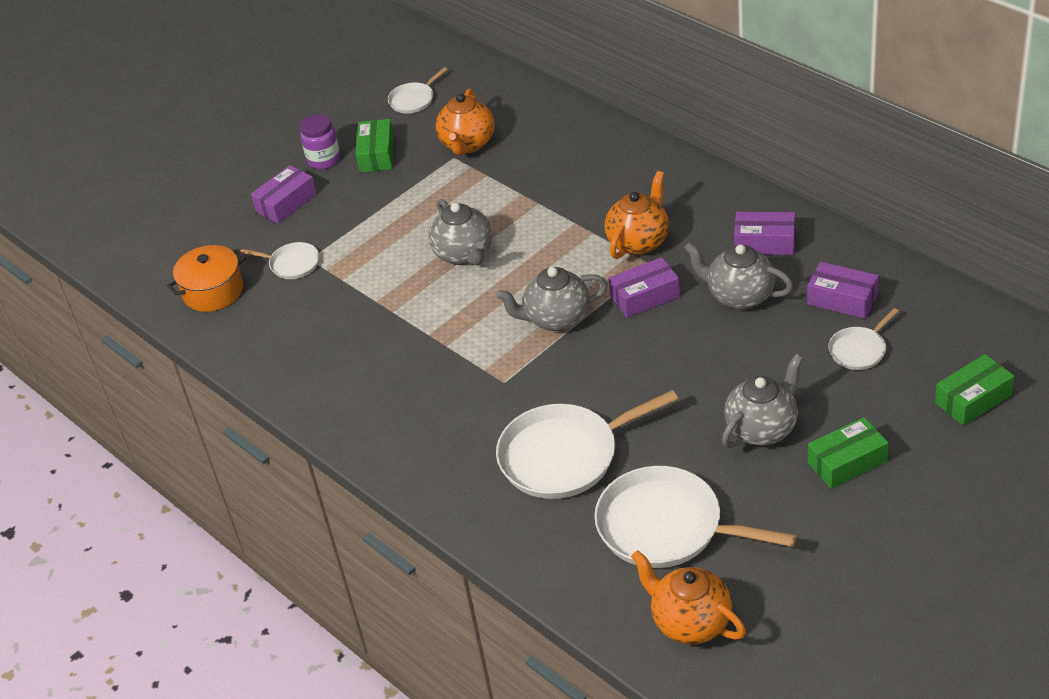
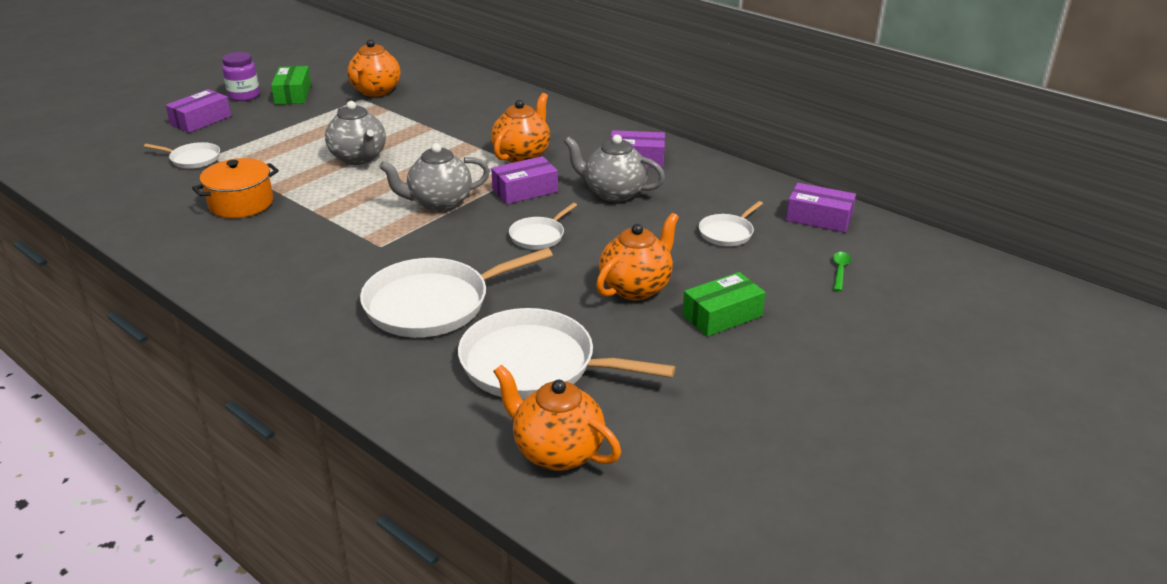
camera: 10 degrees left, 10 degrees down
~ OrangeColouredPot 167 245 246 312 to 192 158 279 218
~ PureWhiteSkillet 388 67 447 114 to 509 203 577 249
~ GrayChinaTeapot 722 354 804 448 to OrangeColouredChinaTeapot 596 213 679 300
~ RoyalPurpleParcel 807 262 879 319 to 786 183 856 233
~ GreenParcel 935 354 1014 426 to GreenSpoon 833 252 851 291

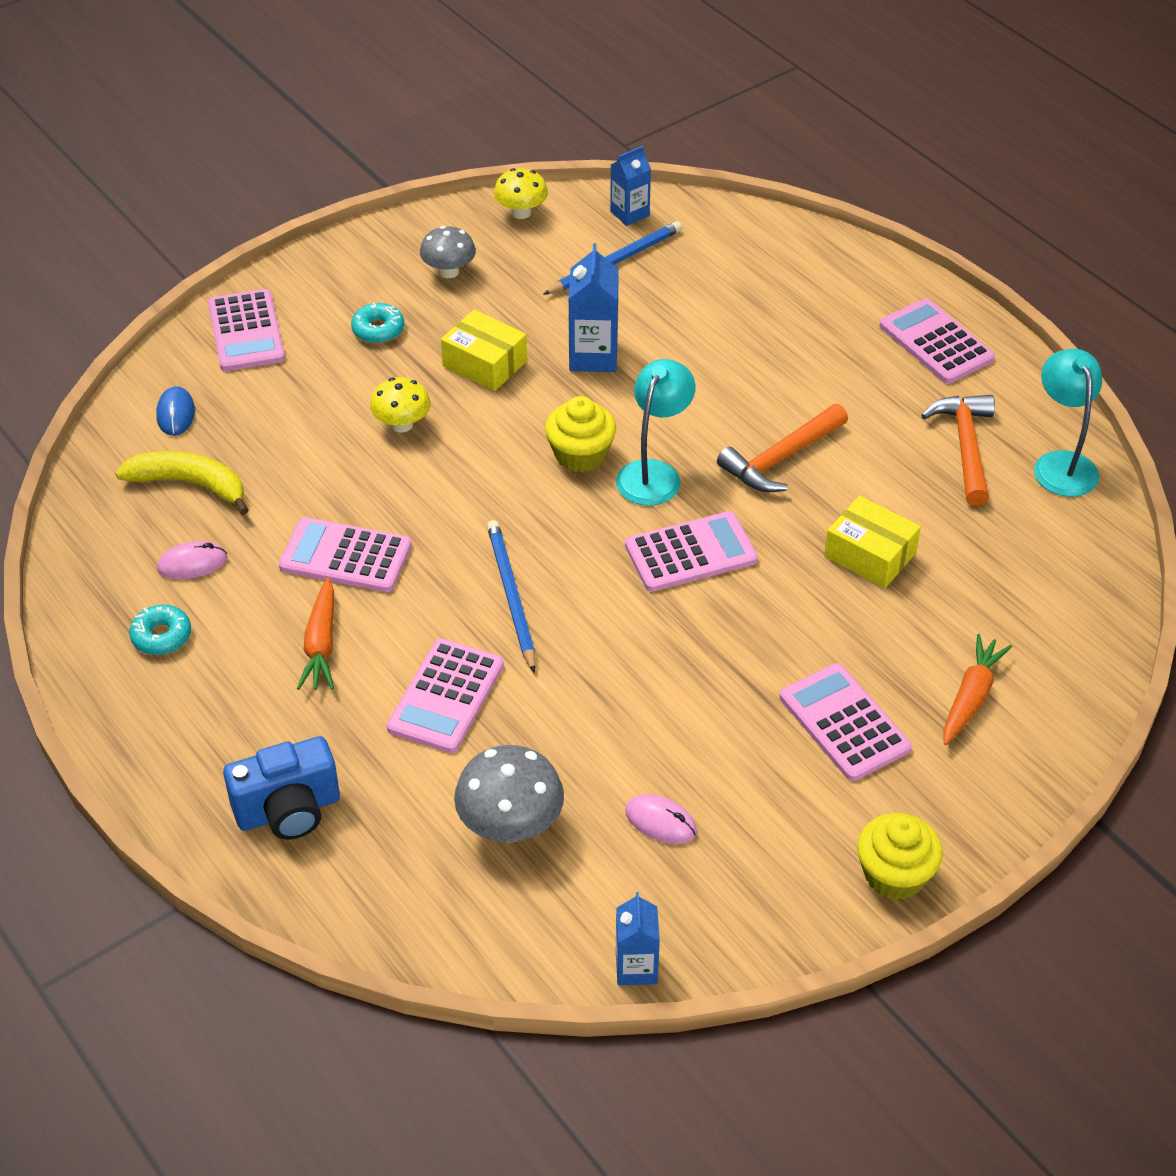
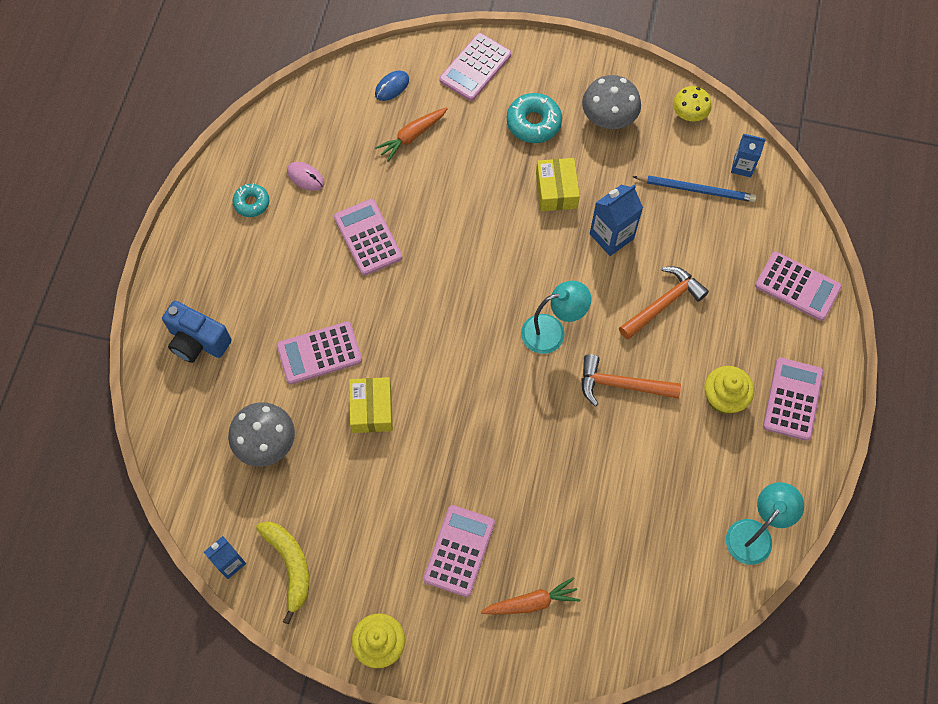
camera: 50 degrees right, 20 degrees up
~ YellowBanana 115 451 249 515 to 256 522 309 624
~ YellowParcel 824 496 921 588 to 349 377 393 433
~ OrangeColouredToyCarrot 297 578 334 690 to 375 107 448 162
~ TurquoiseDoughnut 351 303 404 343 = 507 93 562 143 x1.56
~ GrayToadstool 420 226 476 278 = 582 75 641 129 x1.51
~ OrangeColouredCarpenter'sHammer 921 395 995 506 to 619 266 709 340
~ YellowCupcake 545 396 616 472 to 704 366 754 414
~ RosyPocketCalculator 625 511 758 592 to 755 251 842 321
- YellowToadstool 370 377 431 432
- BluePencil 487 520 535 673
- RosyPcMouse 625 794 697 844

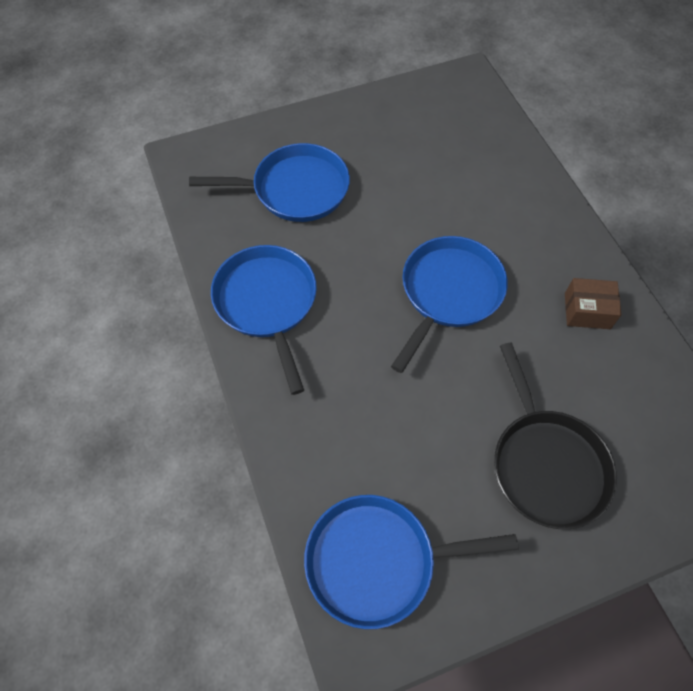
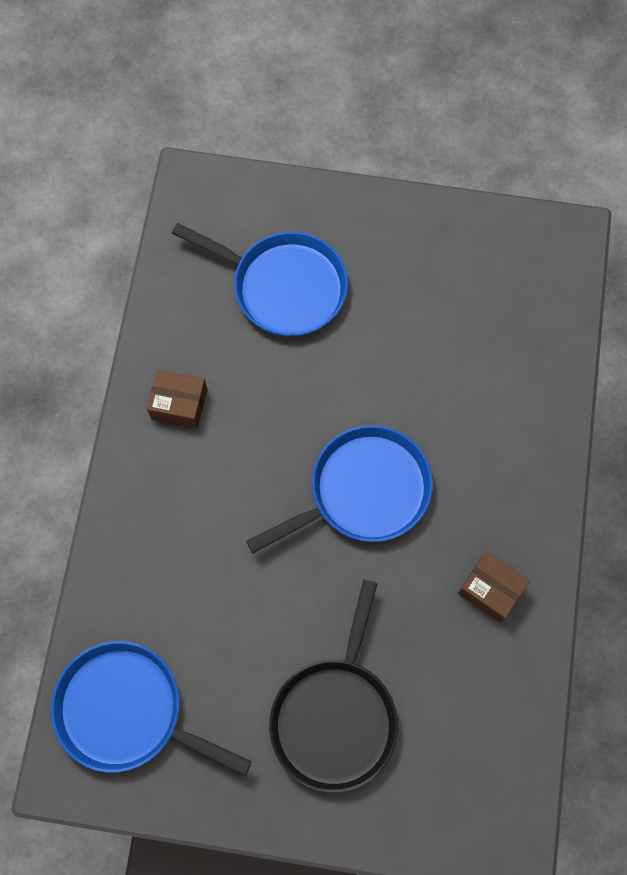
camera: 30 degrees right, 10 degrees up
~ BlueSkillet 211 245 317 395 to BrownParcel 147 370 207 428

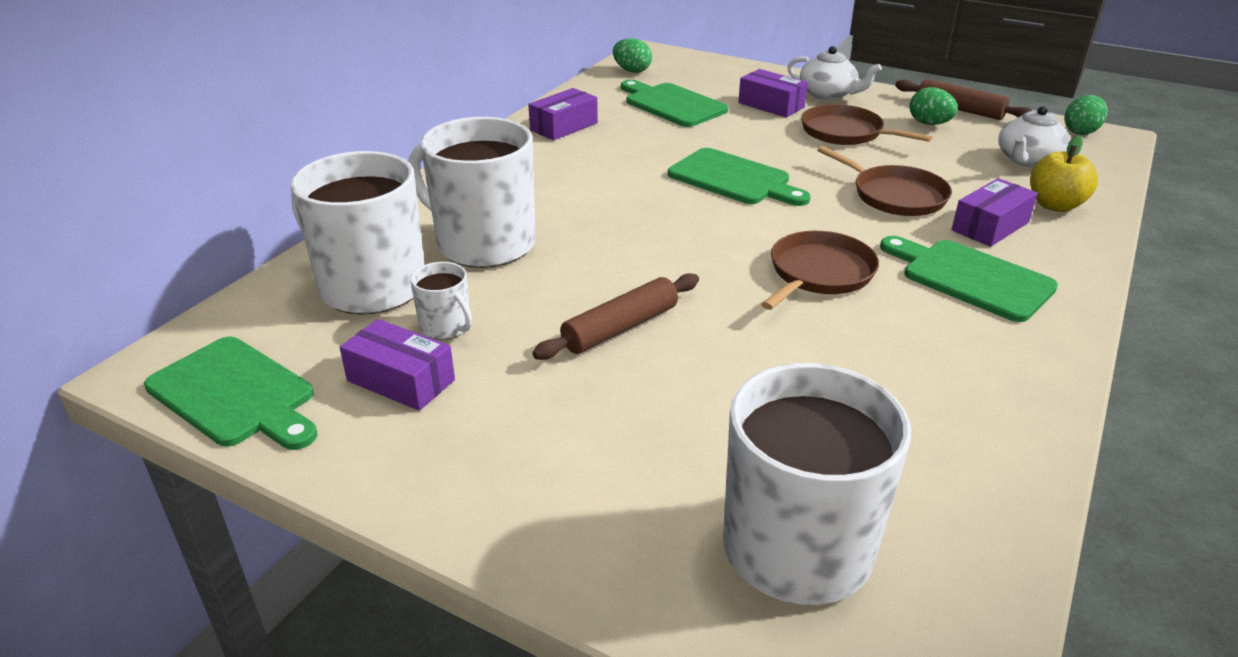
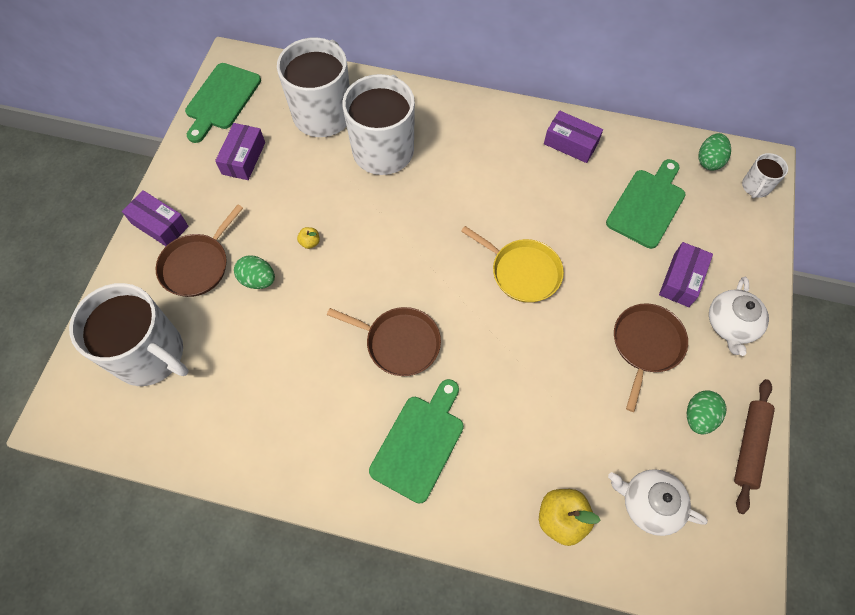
camera: 75 degrees right, 30 degrees up
~ RoyalPurpleParcel 952 178 1038 247 to 122 190 189 246
~ BrownSkillet 817 146 952 216 to 156 204 243 297
~ GreenEggShape 1064 95 1108 135 to 234 255 275 289
~ BrownDoughRoller 533 273 699 360 to YellowApple 297 227 320 249
~ GreenBreadBoard 668 148 811 206 to YellowSkillet 461 226 564 303
~ PureWhiteMug 410 262 472 340 to 742 153 788 198

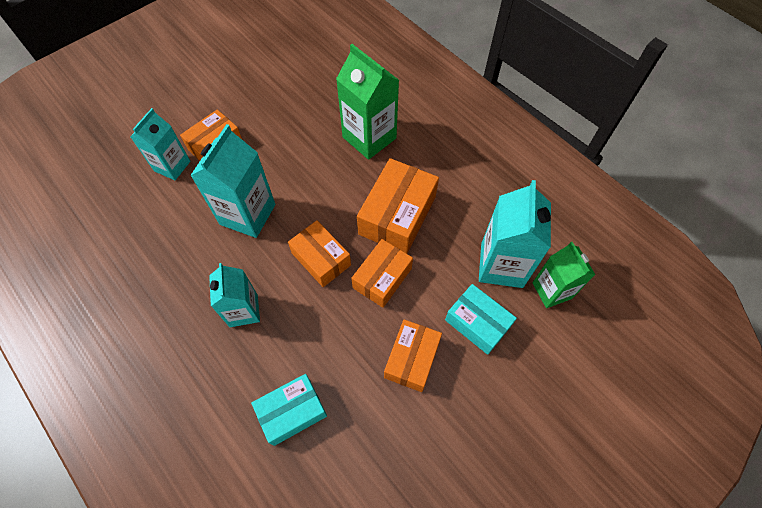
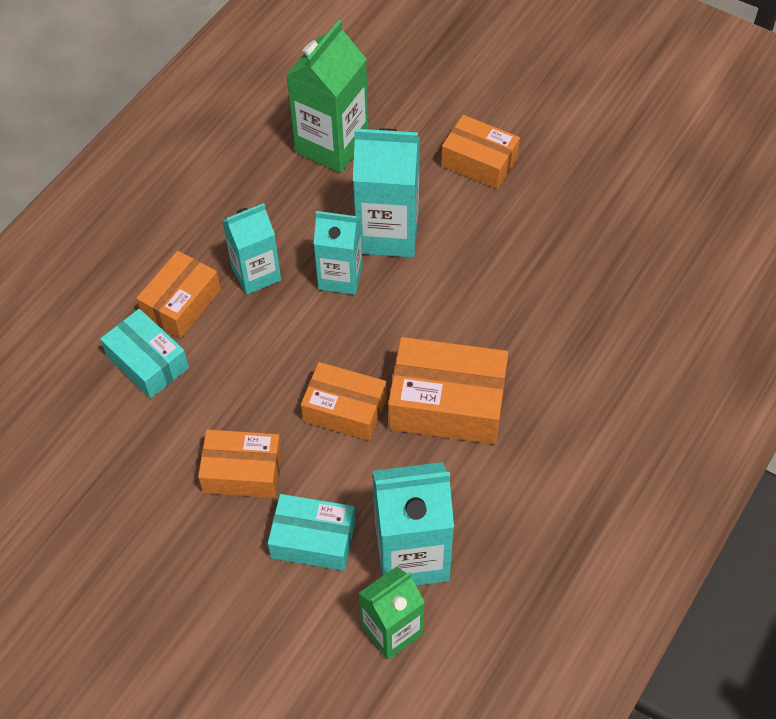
camera: 75 degrees right, 5 degrees down
~ OrangeColouredParcel 288 220 351 287 to 136 251 221 338
~ TurquoiseParcel 445 284 517 355 = 268 494 355 571 75 degrees clockwise
~ GreenJuiceCarton 336 44 399 160 to 286 20 369 173
~ TurquoiseJuiceCarton 130 108 190 180 to 313 211 363 295

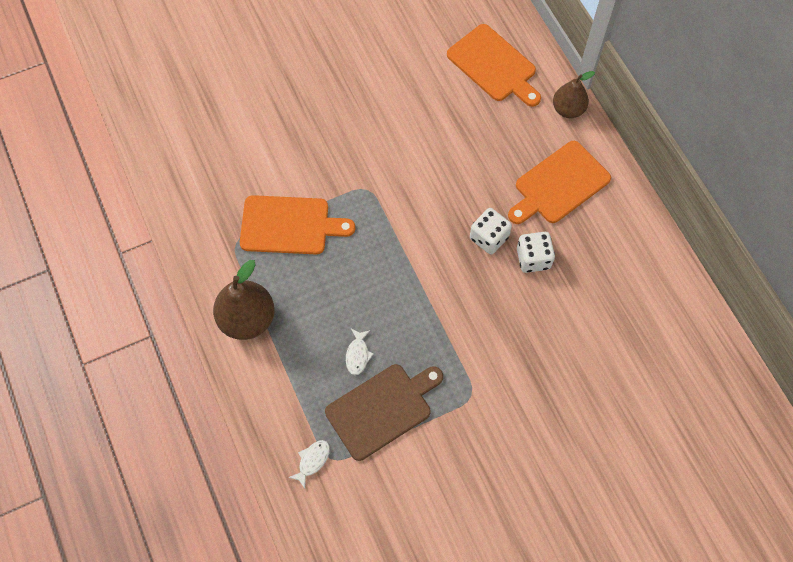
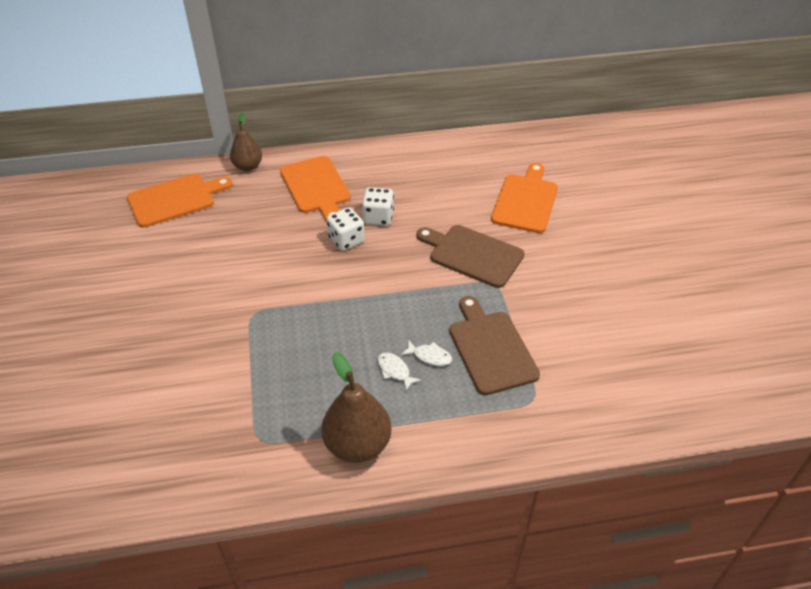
camera: 75 degrees left, 20 degrees down
~ PureWhiteFish 288 440 330 489 to 378 353 422 391
+ BrownBreadBoard 416 225 525 288
~ OrangeColouredBreadBoard 240 195 355 254 to 491 163 558 233

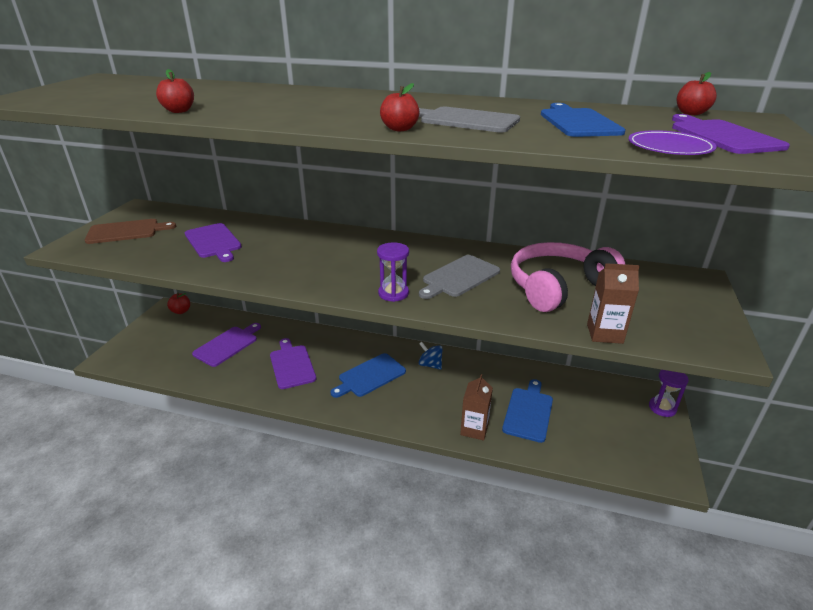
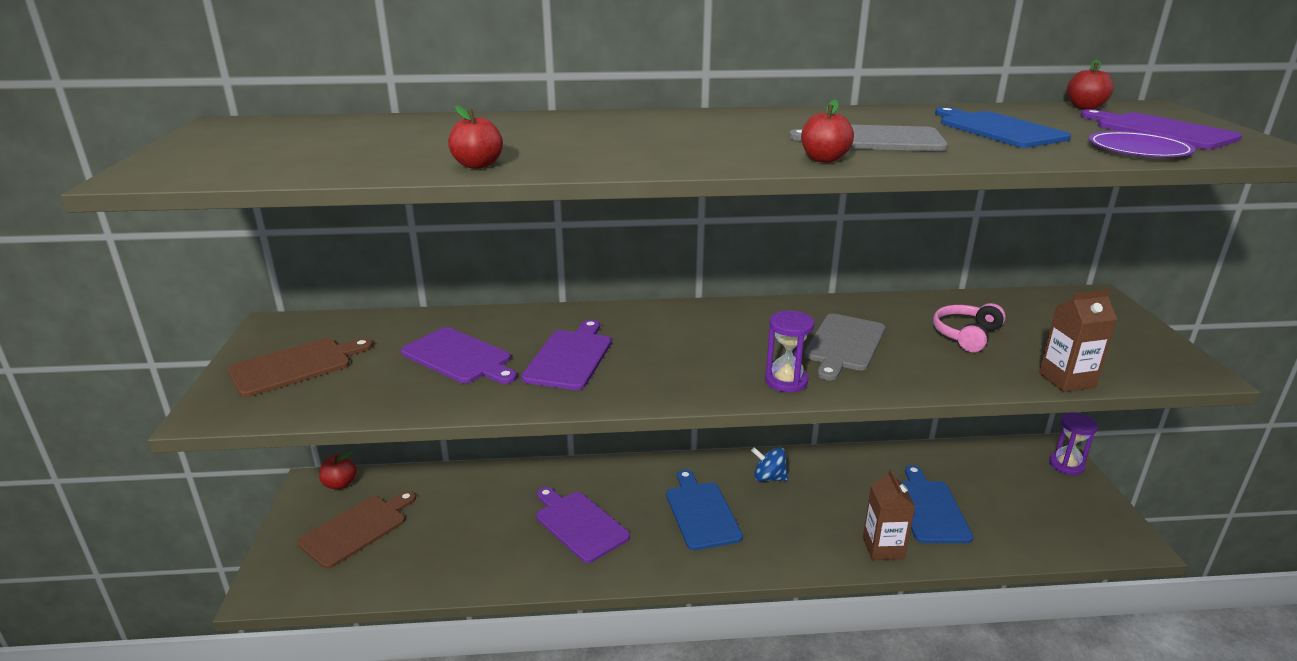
camera: 20 degrees left, 5 degrees down
+ BrownBreadBoard 297 491 416 569
~ RoyalPurpleBreadBoard 192 323 261 367 to 521 320 612 390
~ BlueBreadBoard 330 353 406 398 = 666 470 743 550 135 degrees clockwise
~ RosyOverEarHeadphones 511 242 625 312 = 933 303 1006 352 x0.54

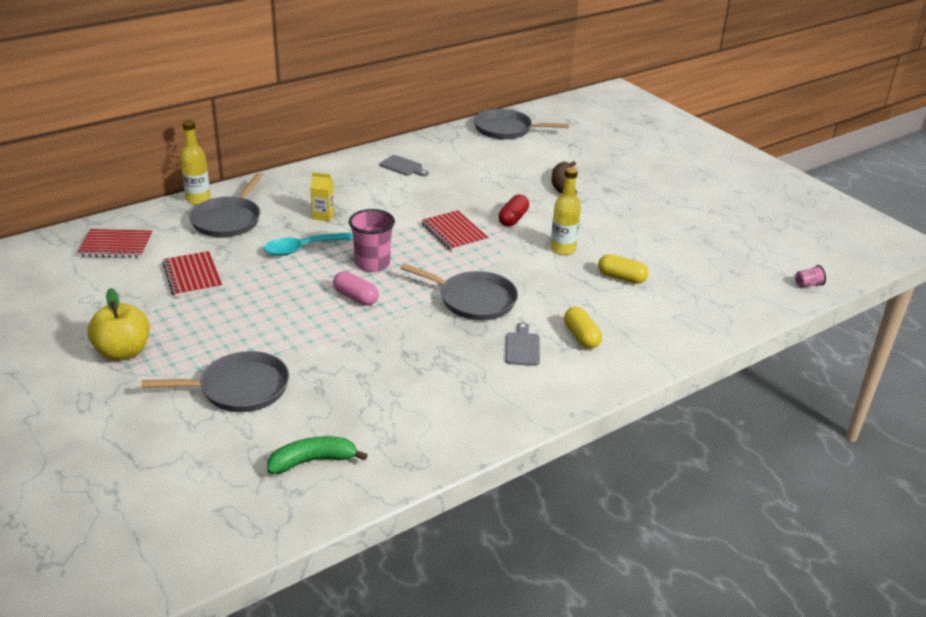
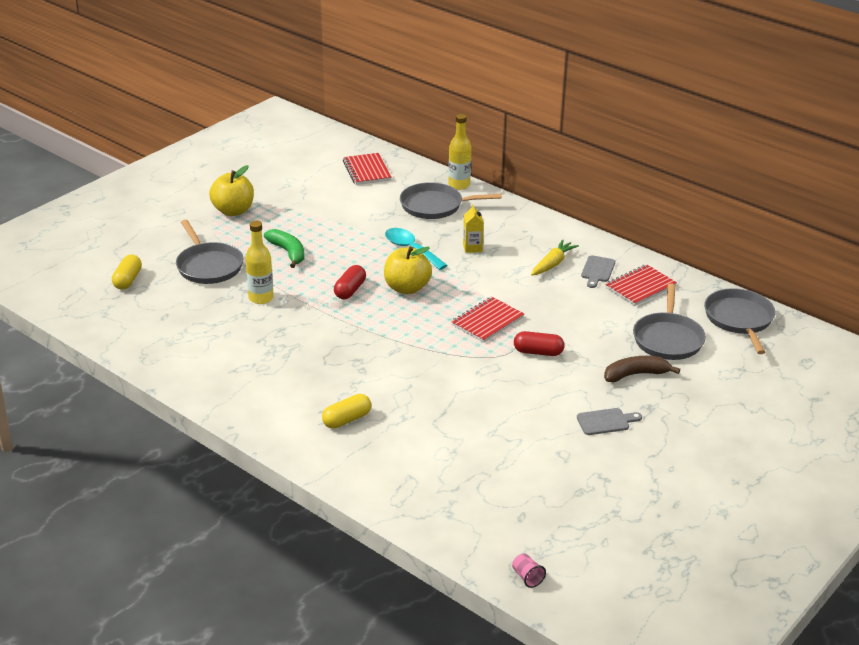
camera: 75 degrees right, 0 degrees up
~ YellowCapsule 598 254 649 284 to 112 254 142 290
~ YellowBottle 551 167 581 255 to 245 221 274 304
~ GreenBanana 267 436 368 474 to 264 229 304 268
~ RosyCapsule 333 271 379 306 to CrimsonCapsule 334 265 366 299
~ RosyCup 349 209 395 272 to YellowApple 384 246 432 294
+ YellowToyCarrot 531 240 579 276
~ GrayBreadBoard 505 322 540 366 to 577 408 642 435
~ CrimsonNotebook 162 251 222 297 to 605 265 677 306
~ GraySkillet 401 263 518 320 to 633 283 706 360

